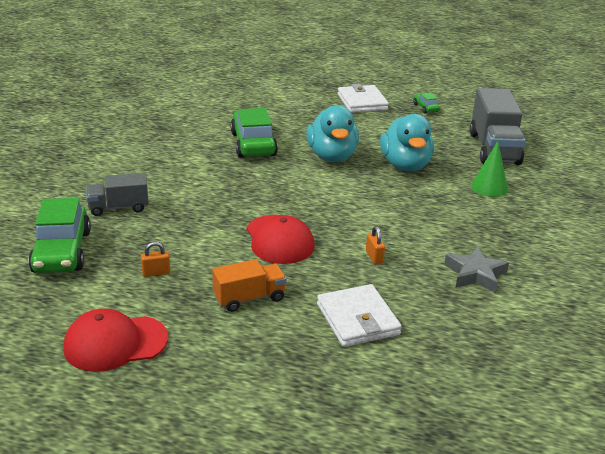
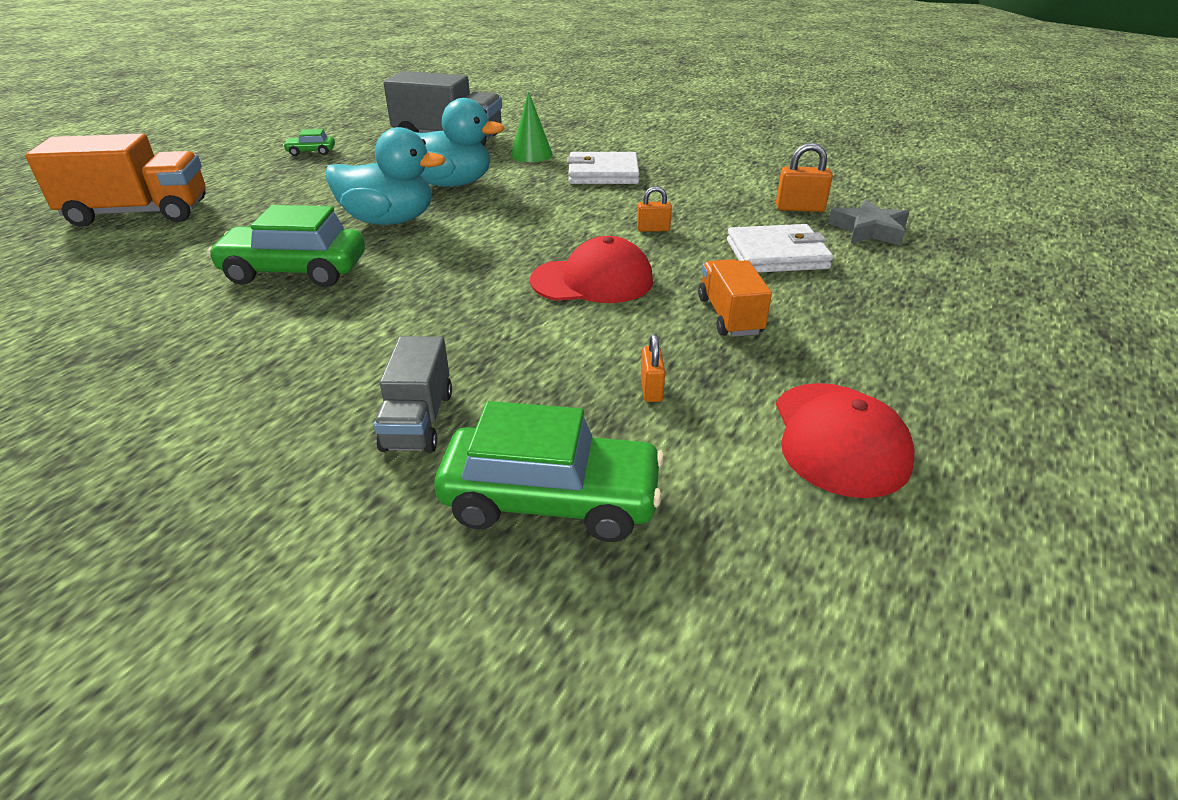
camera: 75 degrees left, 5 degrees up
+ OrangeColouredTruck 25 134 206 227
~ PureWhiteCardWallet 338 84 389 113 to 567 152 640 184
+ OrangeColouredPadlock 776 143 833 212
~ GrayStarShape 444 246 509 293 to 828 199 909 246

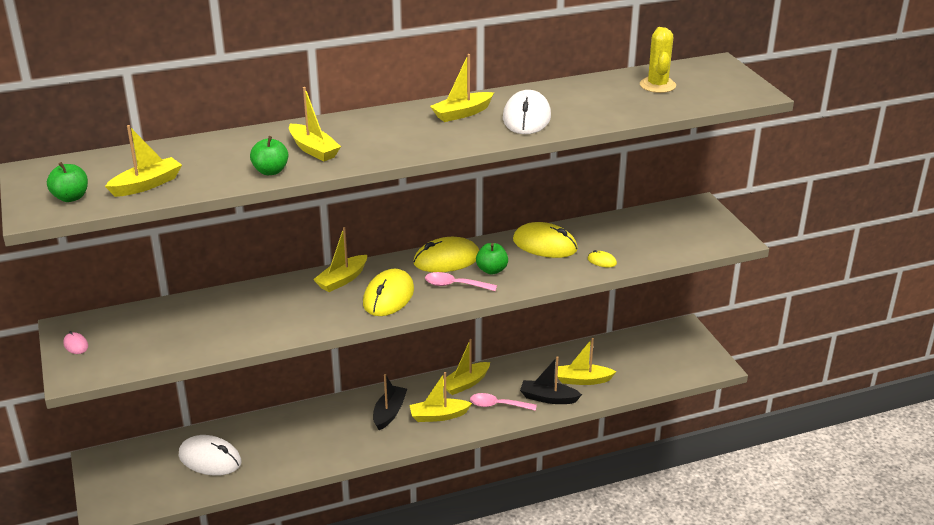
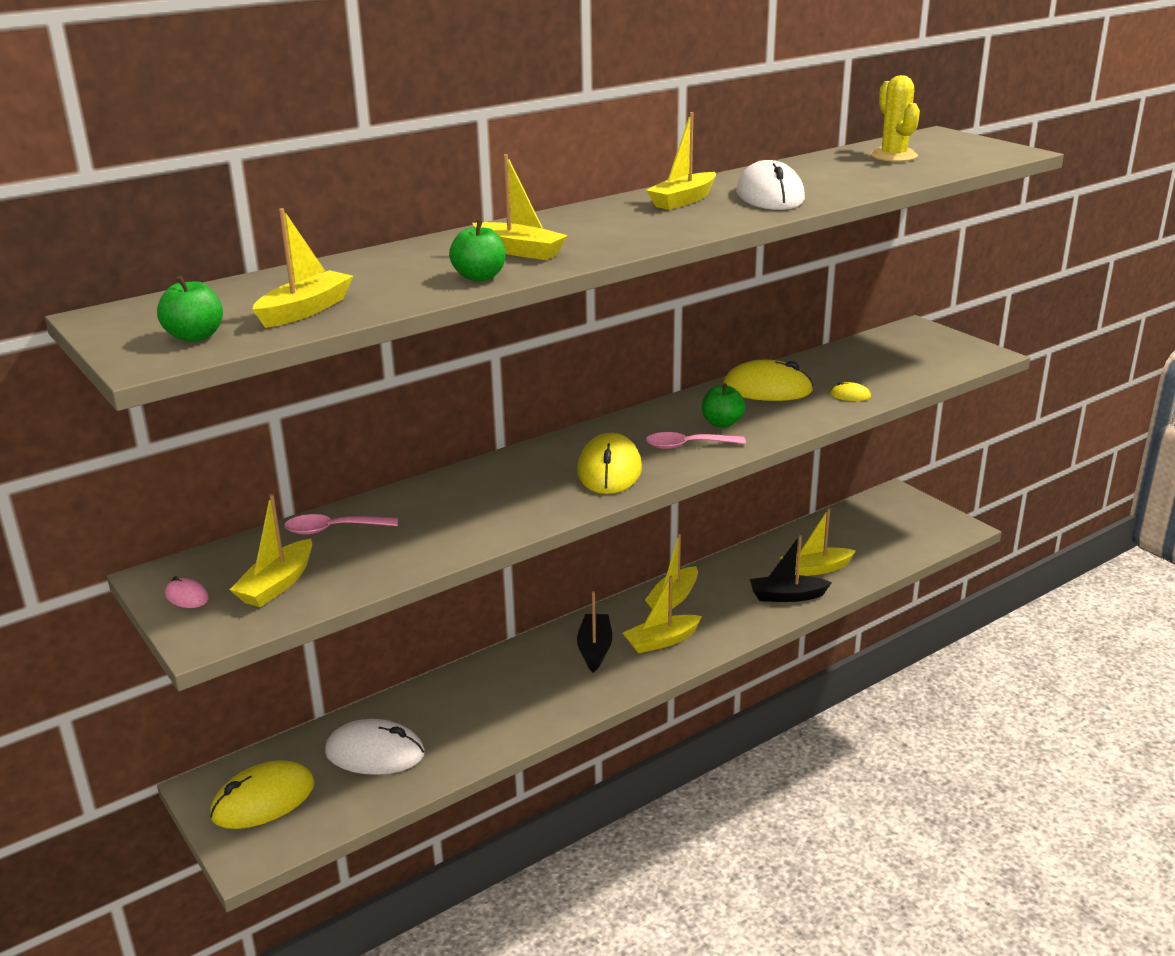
camera: 15 degrees left, 5 degrees down
~ YellowPcMouse 413 237 479 272 to 210 760 315 829
~ YellowSailboat 313 227 367 292 to 230 494 312 607
~ RosySpoon 470 393 537 411 to 284 514 398 535

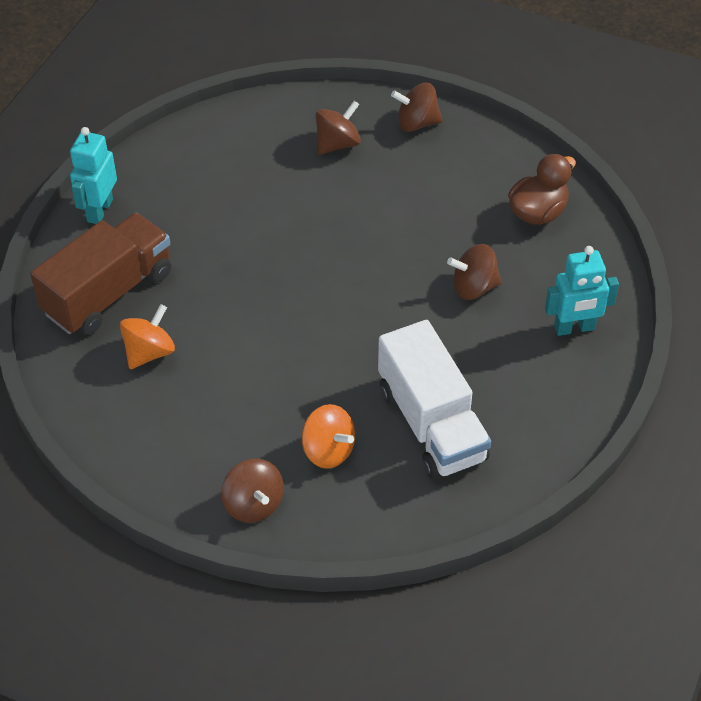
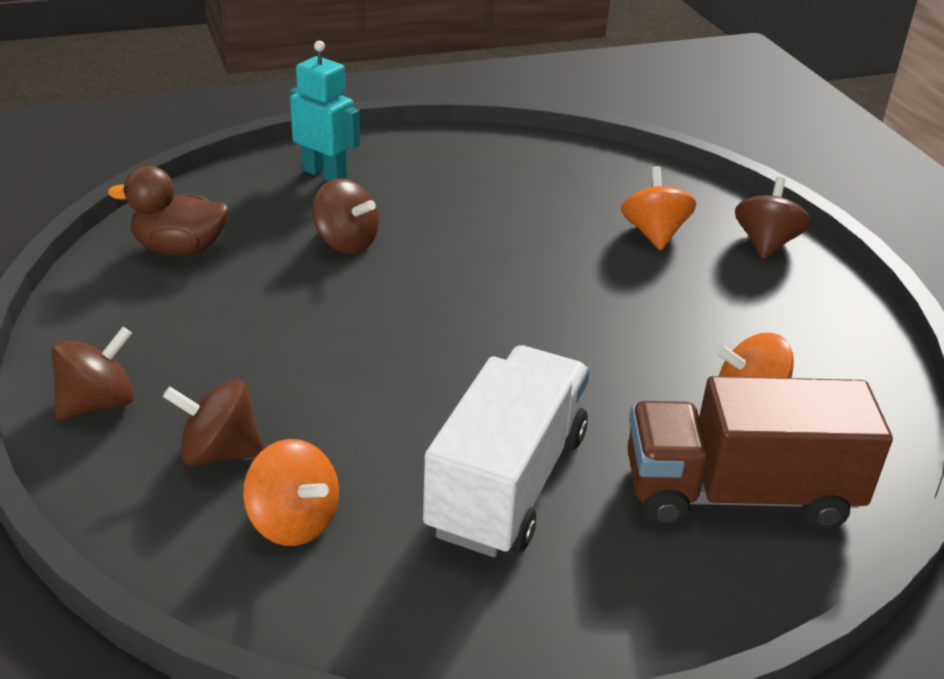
camera: 135 degrees left, 15 degrees down
~ BrownToyTop 391 83 443 132 = 51 327 135 420 90 degrees counterclockwise
+ OrangeColouredToyTop 243 439 339 546
~ PureWhiteTruck 378 320 491 480 to 423 345 589 557
- TurquoiseRobotFigure 70 127 117 224

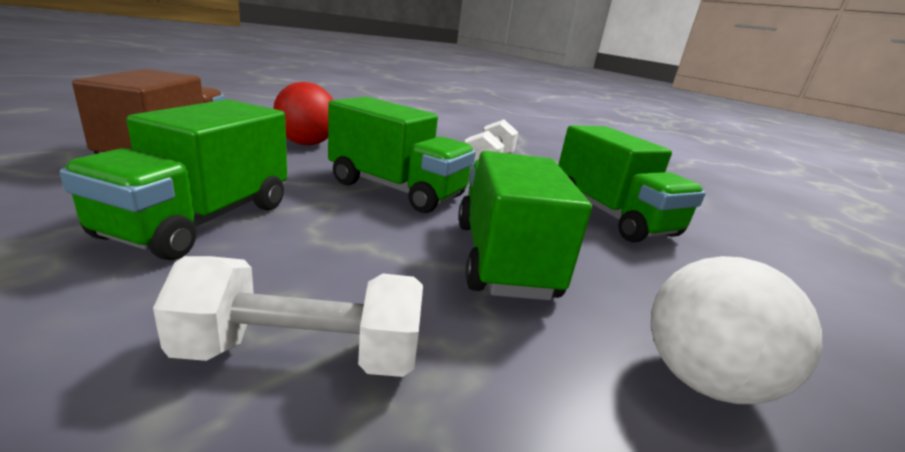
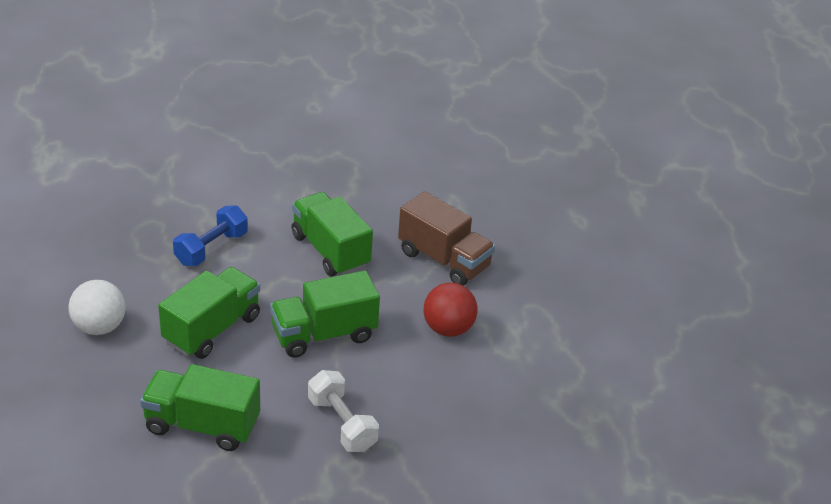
camera: 130 degrees right, 15 degrees up
~ GreenTruck 458 151 592 300 = 158 267 260 359 90 degrees counterclockwise
~ PureWhiteHandWeight 153 256 423 377 to BlueHandWeight 173 205 248 266

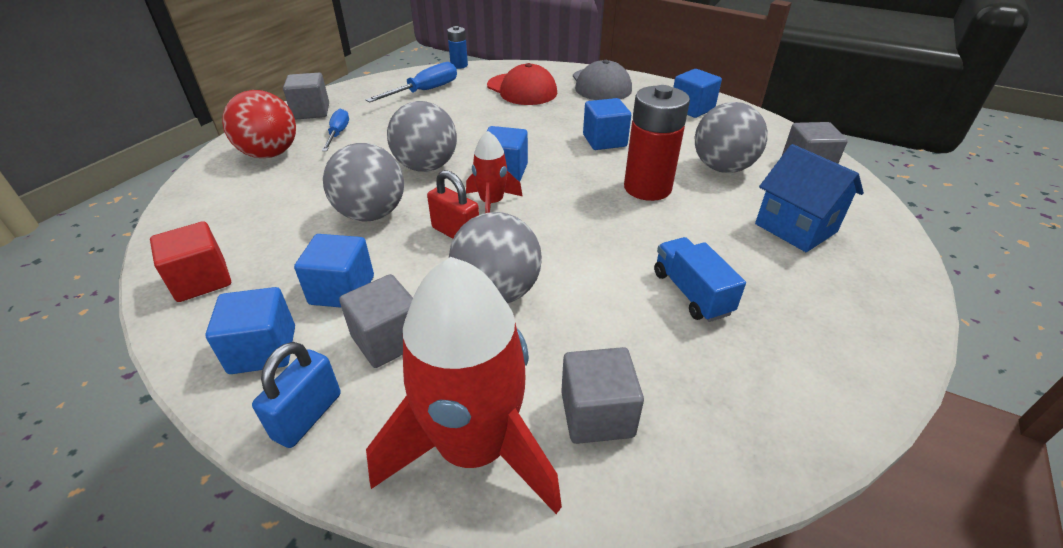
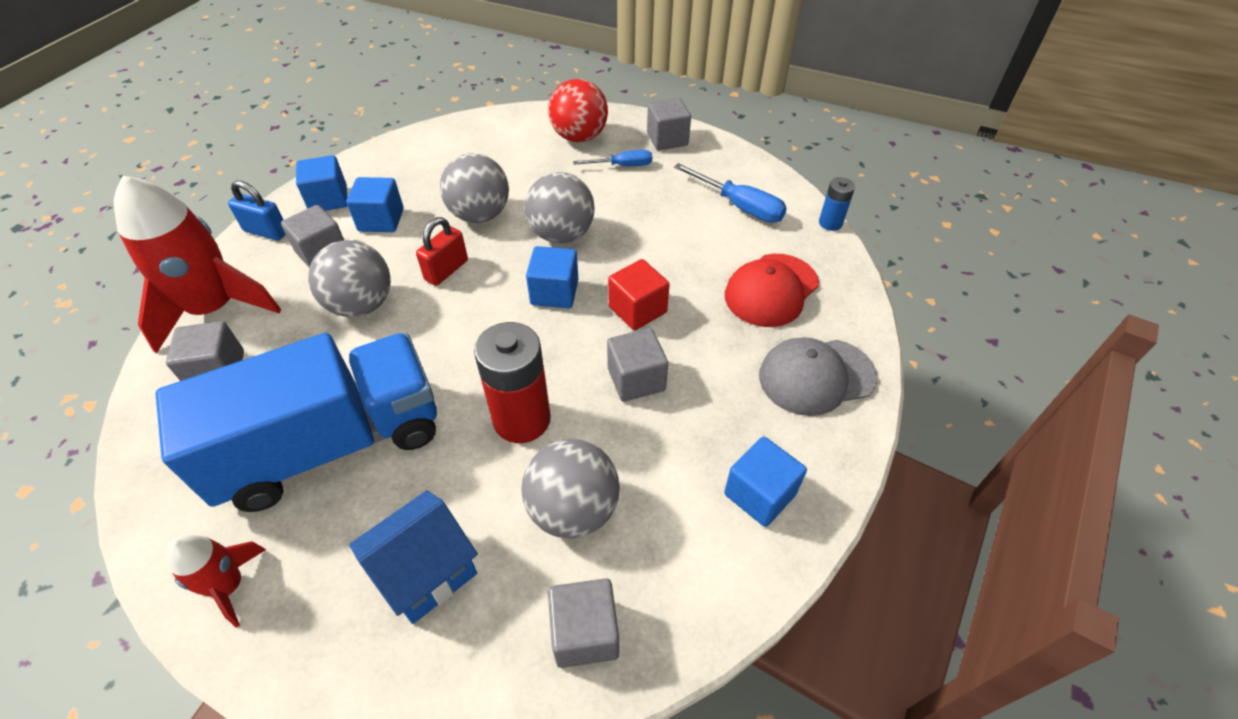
camera: 85 degrees right, 10 degrees up
~ BlueTruck 654 237 746 322 = 155 333 437 512 x2.38
~ CrimsonSpaceship 466 131 522 213 to 166 535 266 628
~ BlueSolidCube 583 98 631 150 to GraySolidCube 607 328 668 402
~ CrimsonSolidCube 150 221 231 302 to 608 259 670 330

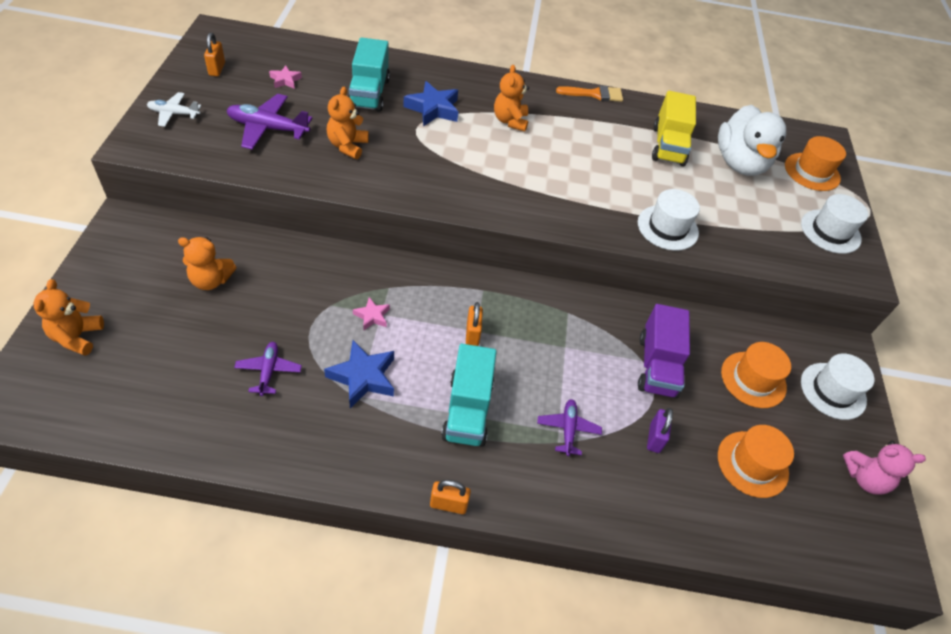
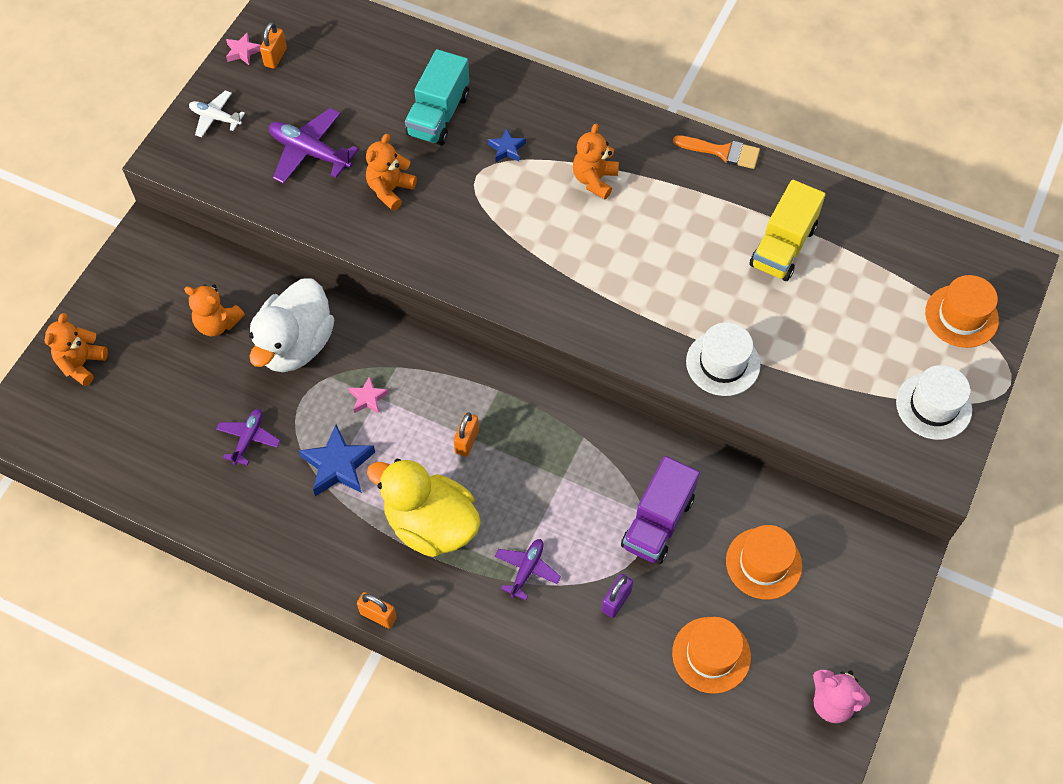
camera: 25 degrees right, 10 degrees up
~ RosyStarShape 269 66 302 89 to 226 32 261 65
~ PureWhiteDuck 718 105 786 176 to 249 278 334 372
~ TurquoiseTruck 441 344 497 446 to YellowDuck 367 459 481 557
~ BlueStarShape 403 81 458 126 = 488 128 526 162 x0.55
- PureWhiteHat 801 353 874 420

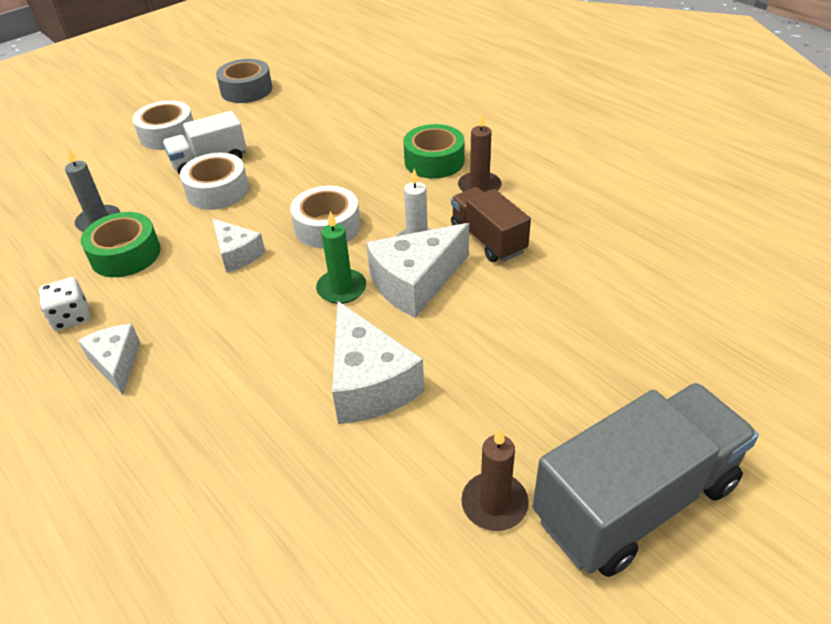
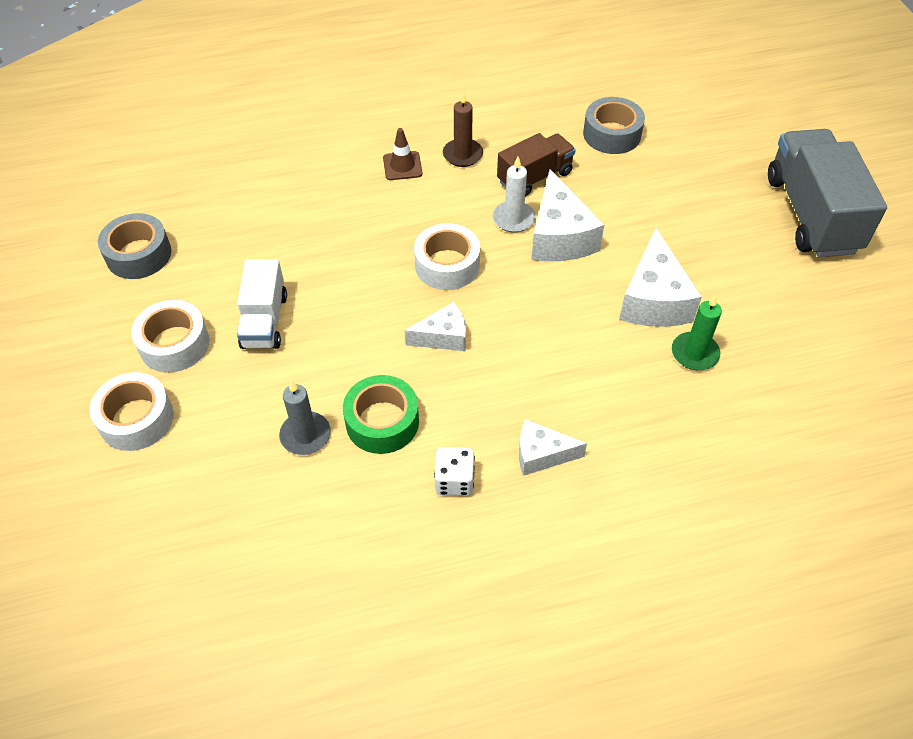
camera: 65 degrees left, 10 degrees up
~ PureWhiteRollOfTape 180 153 249 210 to 89 372 174 451
~ GreenRollOfTape 403 124 465 179 to BrownTrafficCone 383 128 423 180
~ BrownTruck 451 187 531 262 = 497 133 576 197 150 degrees clockwise
+ GrayRollOfTape 583 97 645 154
~ PureWhiteCheese 332 301 424 424 = 619 228 702 327 90 degrees clockwise
~ GreenPillarCandle 316 211 366 304 to 672 294 722 370
- BrownPillarCandle 461 428 529 531

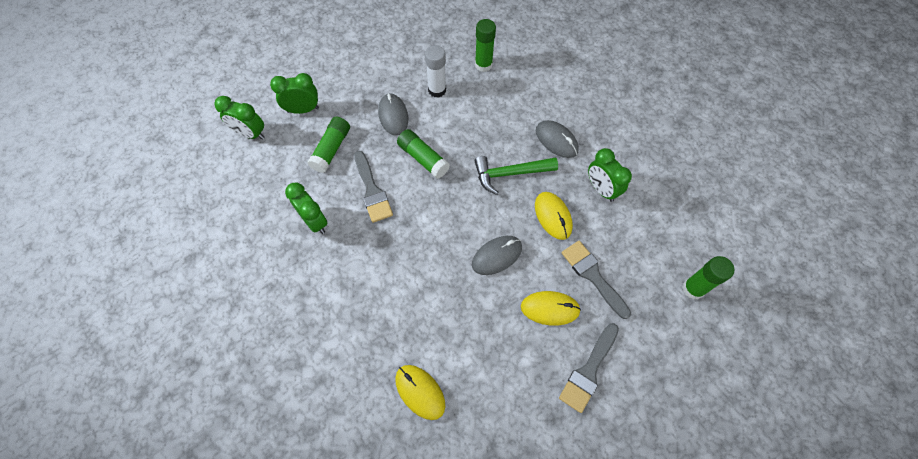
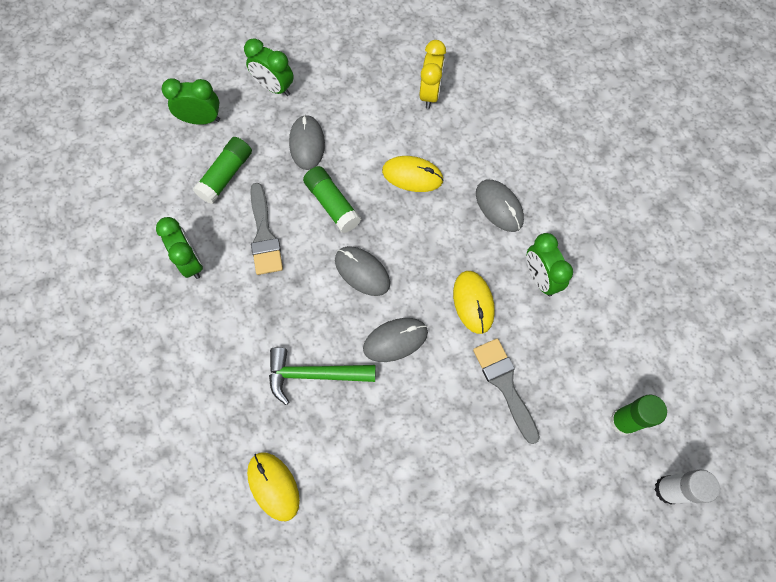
camera: 10 degrees right, 5 degrees up
~ GreenClock 214 96 265 140 to 244 38 294 96
~ GreenCarpenter'sHammer 474 156 558 195 to 269 347 375 405
+ GrayPcMouse 335 246 390 296
~ YellowPcMouse 521 291 581 326 to 382 156 444 192
~ GreenStickOfGlue 475 19 496 72 to YellowClock 420 40 446 109
~ PureWhiteStickOfGlue 425 45 446 98 to 655 470 720 504
- GrayPaintBrush 559 323 619 413

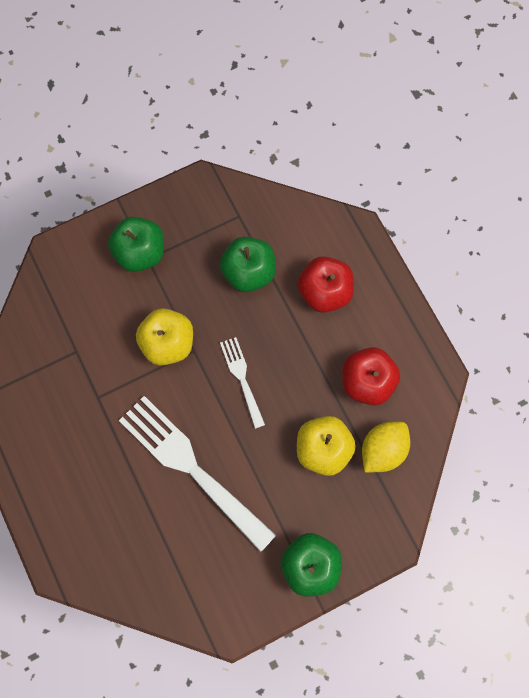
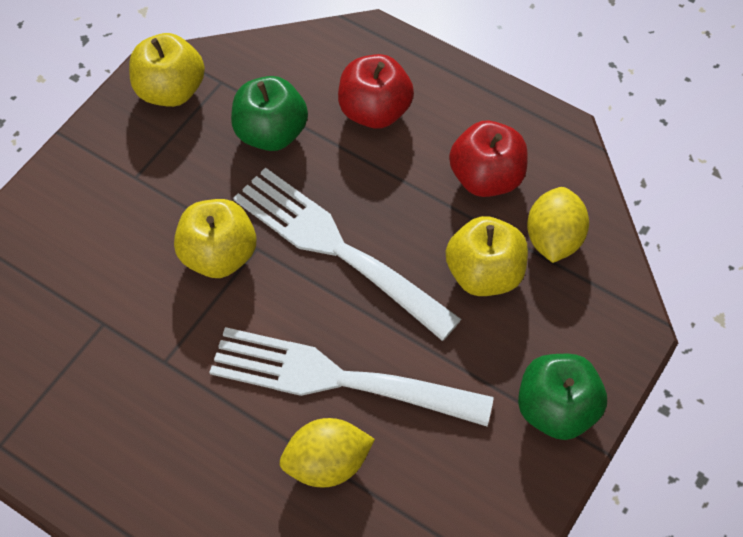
camera: 30 degrees left, 15 degrees down
+ YellowApple 129 33 205 107
~ PureWhiteFork 220 337 265 429 = 233 167 461 341 x1.99
+ YellowLemon 280 418 375 488
- GreenApple 108 217 164 272

